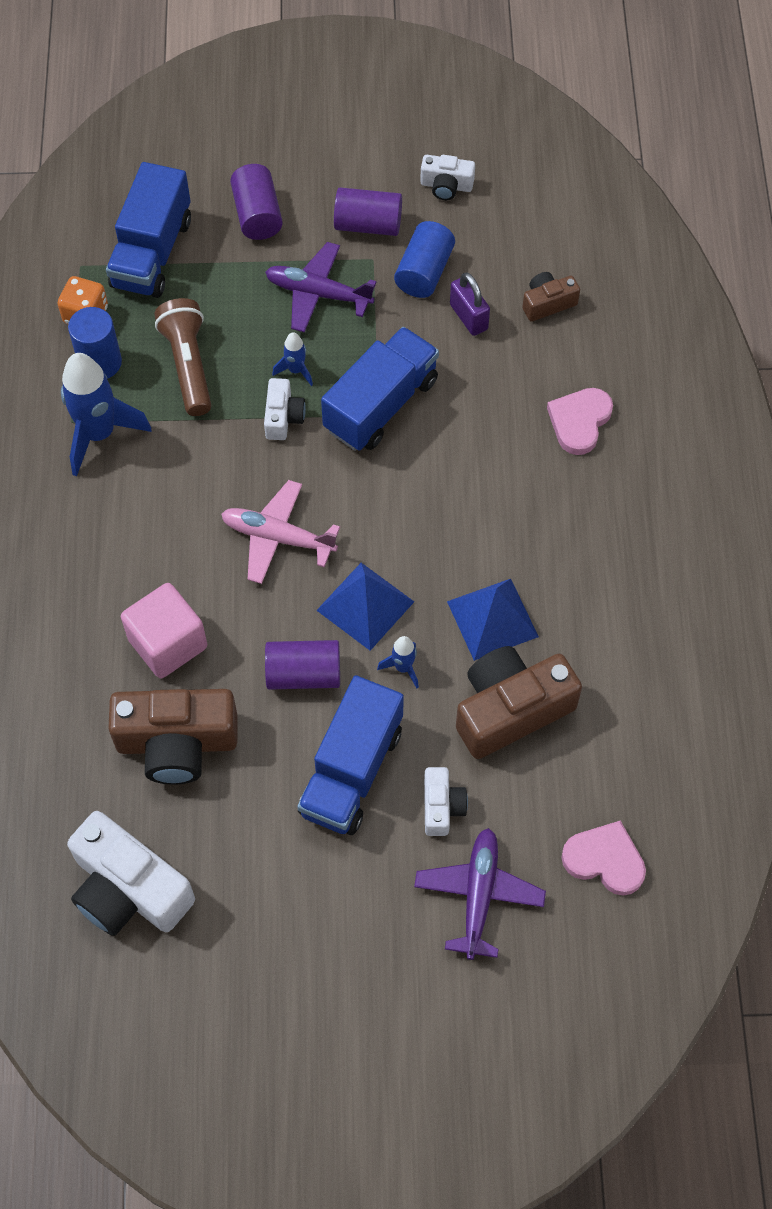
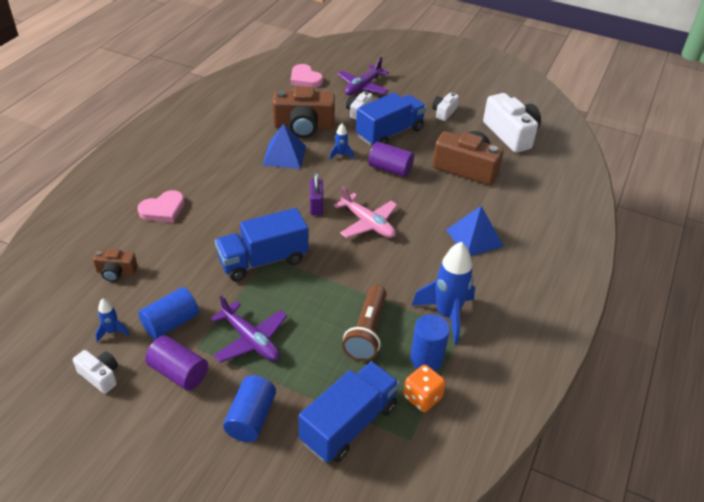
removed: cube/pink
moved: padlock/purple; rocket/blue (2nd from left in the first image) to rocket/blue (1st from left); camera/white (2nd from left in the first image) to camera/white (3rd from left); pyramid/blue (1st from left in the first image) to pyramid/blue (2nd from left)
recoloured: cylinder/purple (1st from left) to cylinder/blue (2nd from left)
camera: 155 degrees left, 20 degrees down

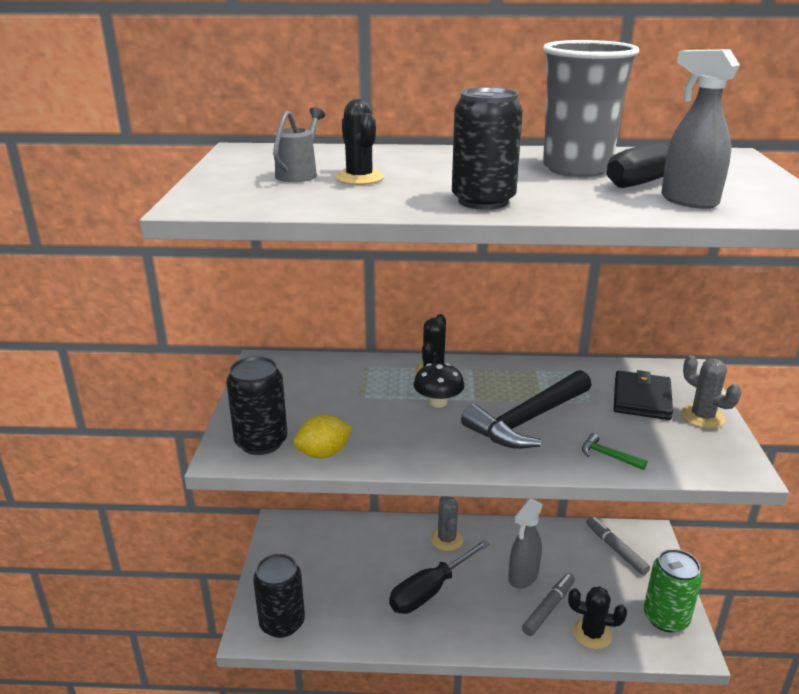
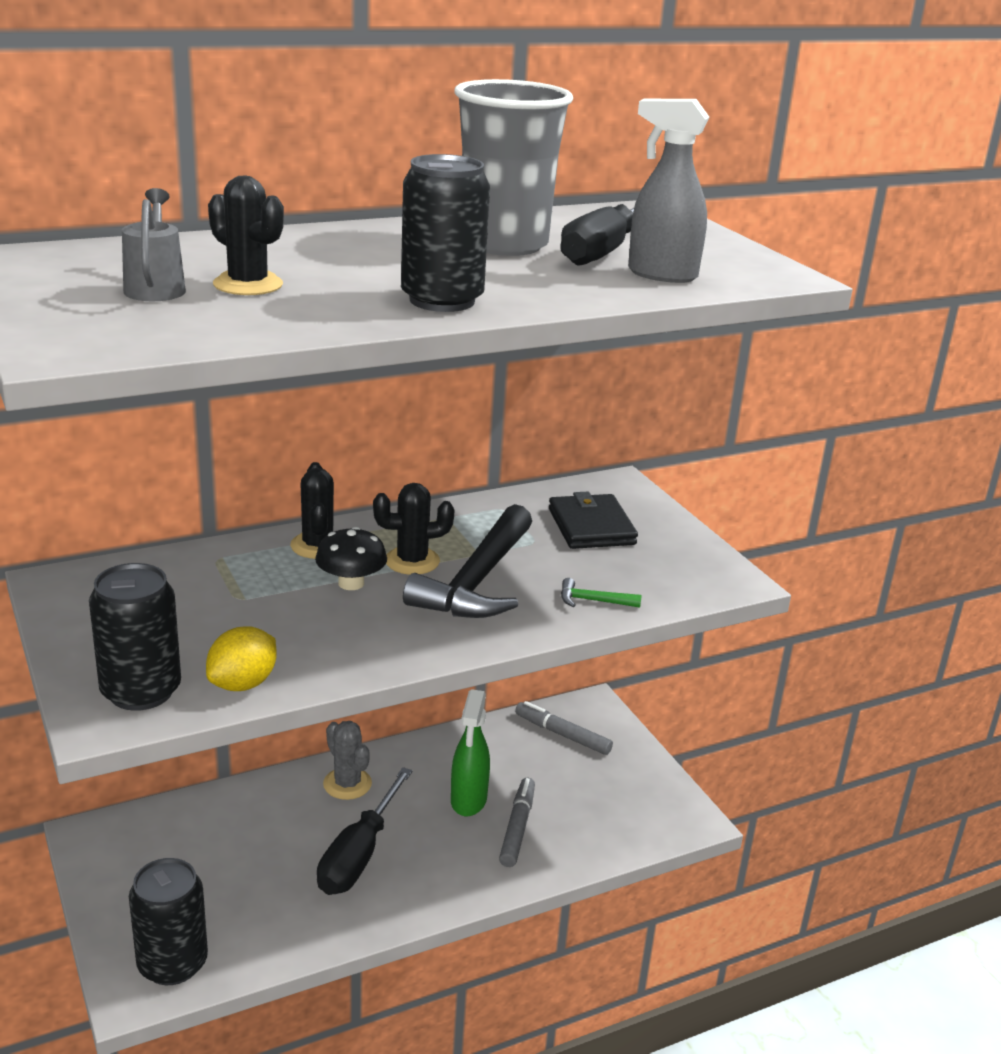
removed: cactus/grey (2nd from left); can/green
moved: cactus/black (3rd from left)
recoloured: spray bottle/grey (1st from left) to spray bottle/green
camera: 30 degrees left, 0 degrees up

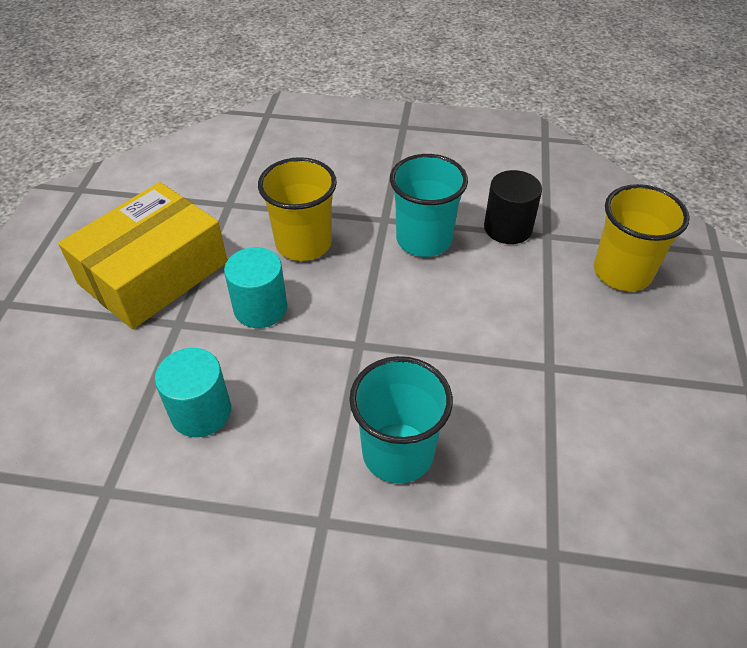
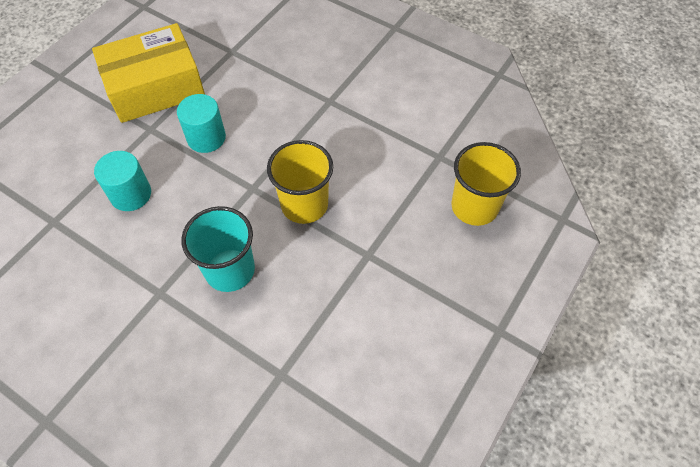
removed: cup/turquoise (2nd from left); cylinder/black
moved: cup/yellow (1st from left)
camera: 25 degrees right, 10 degrees up

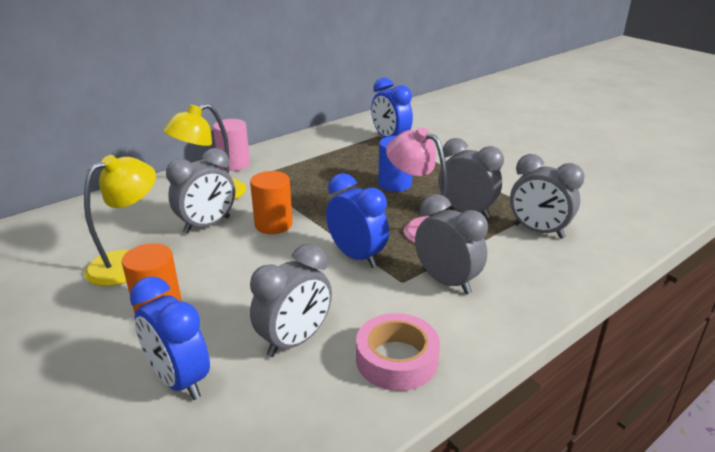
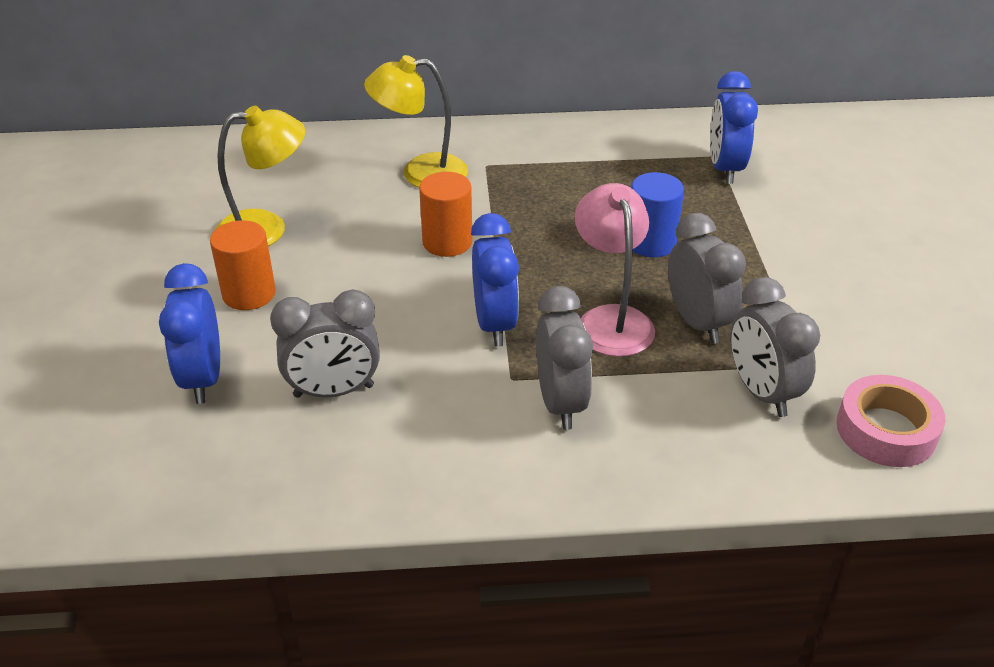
removed: cylinder/pink; clock/grey (1st from left)
moved: tape/pink
camera: 35 degrees right, 10 degrees up

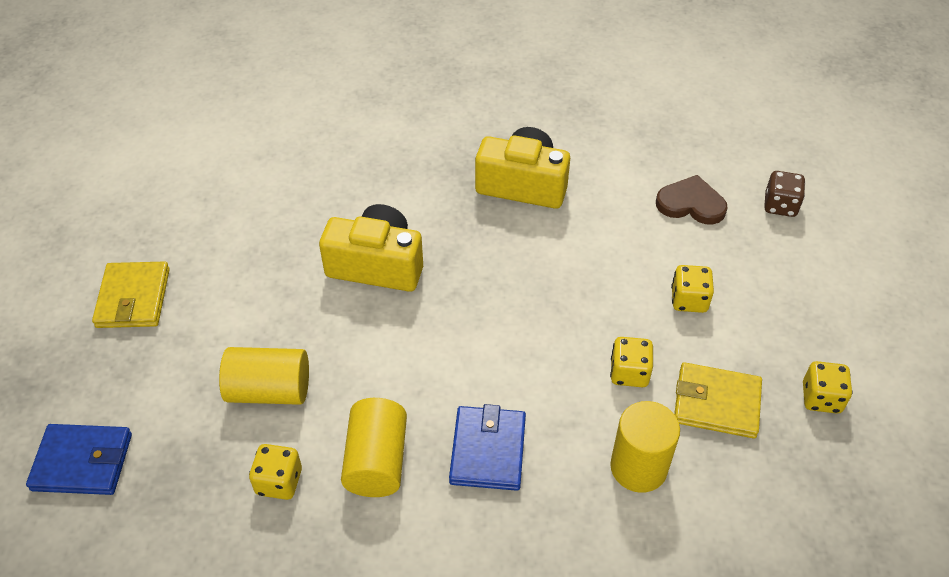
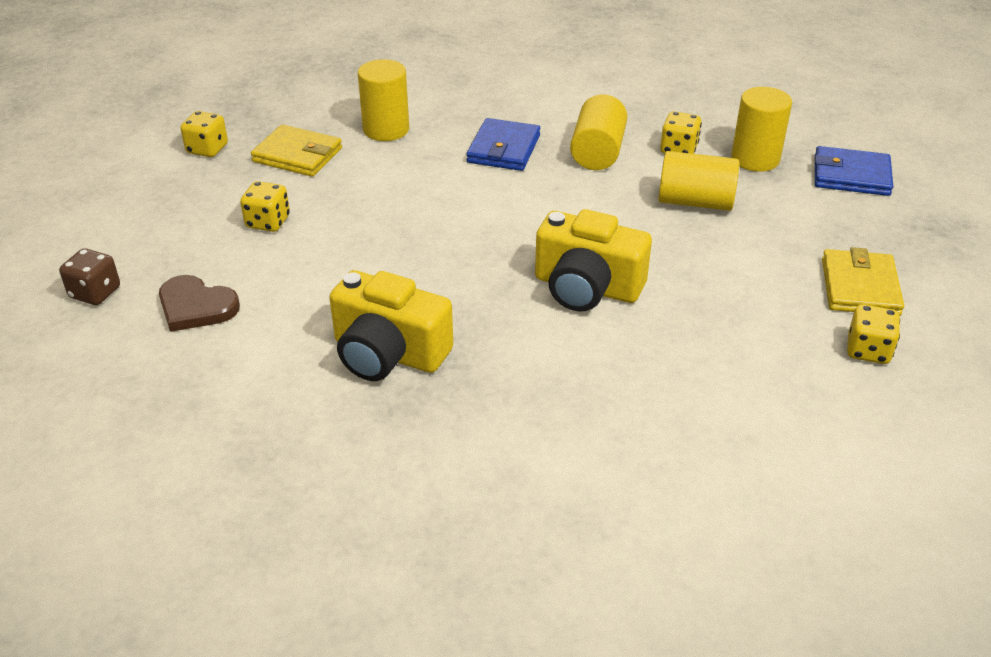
added: cylinder/yellow (4th from left)
moved: dice/yellow (2nd from left in the first image) to dice/yellow (4th from left)
camera: 170 degrees left, 10 degrees down

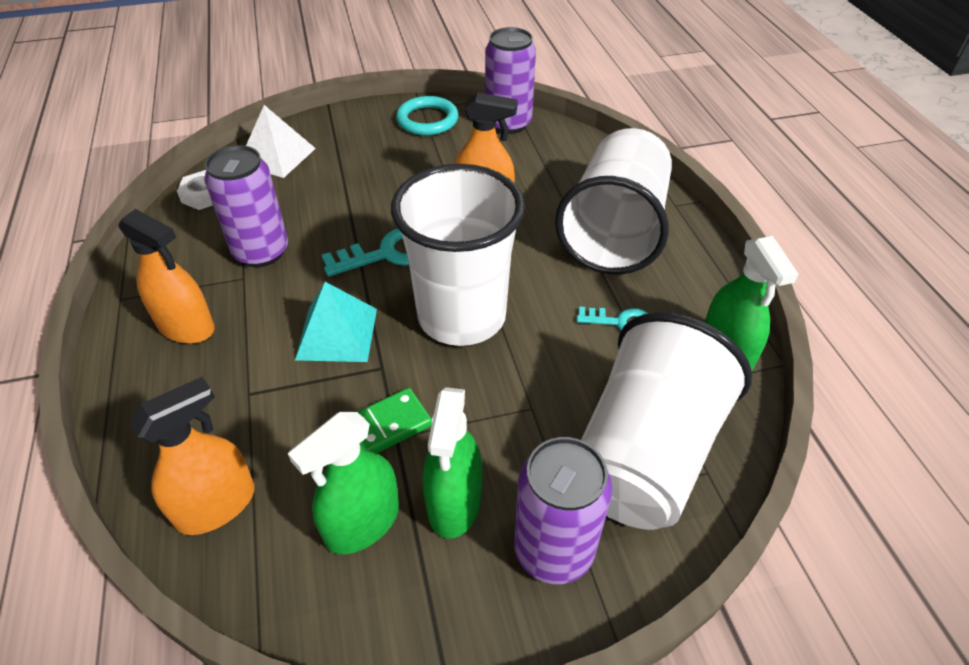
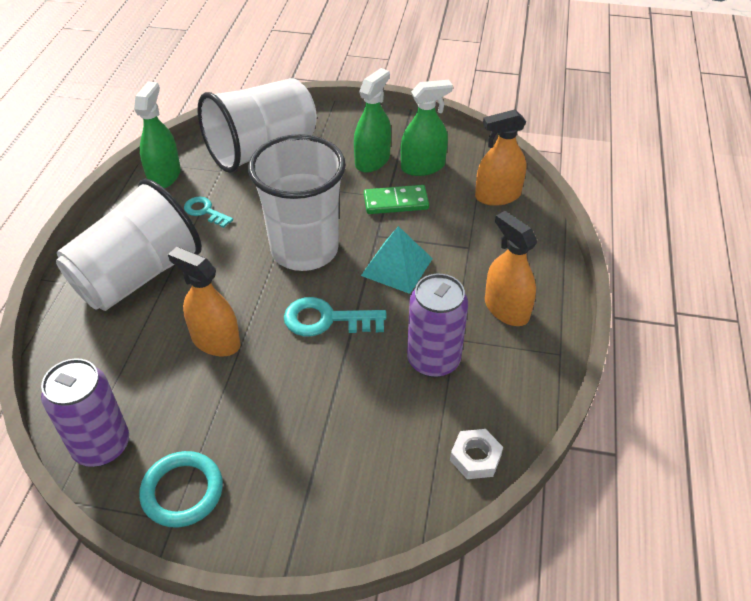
removed: pyramid/white; can/purple (3rd from left)
camera: 155 degrees left, 0 degrees up

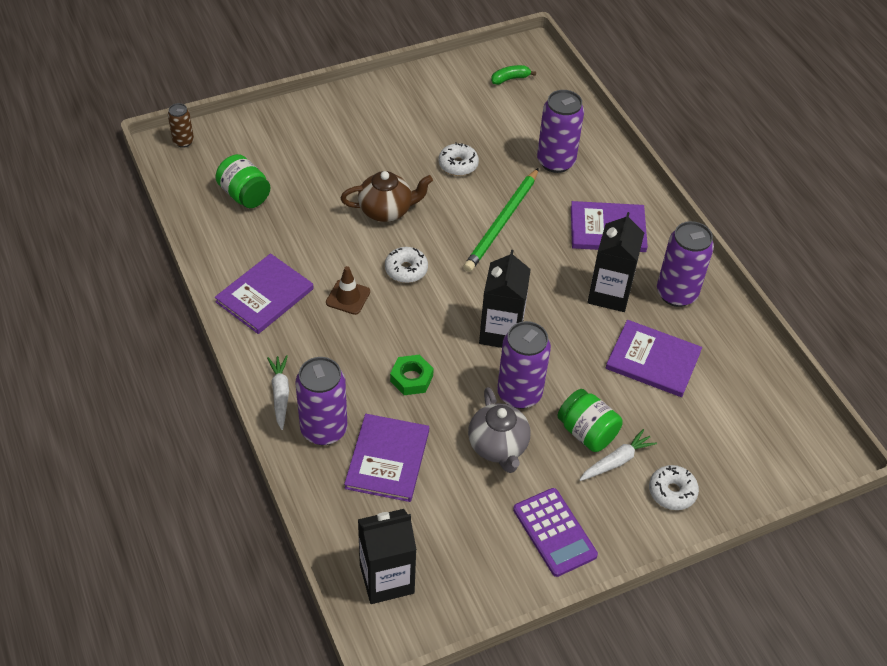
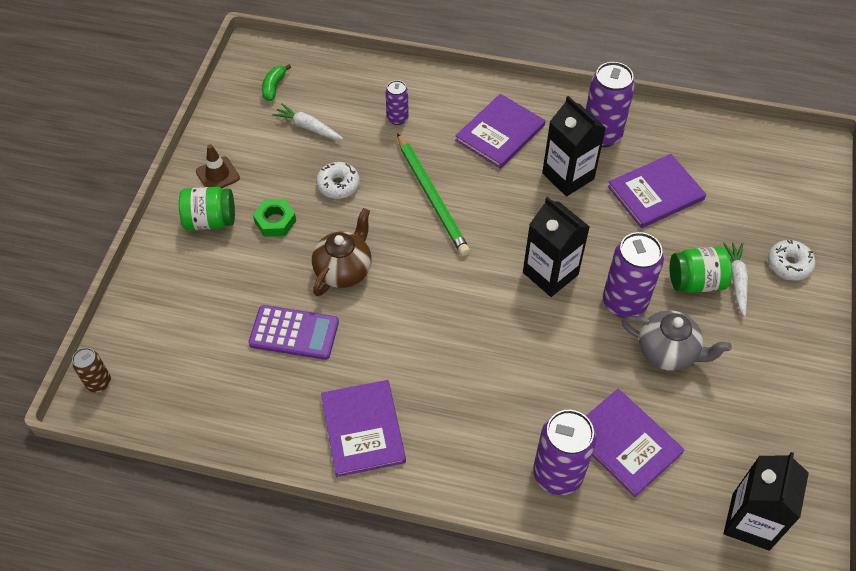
removed: donut/white (1st from left)
moved: jar/green (1st from left); traffic cone/brown; carrot/white (1st from left); nut/green; calculator/purple
resized: can/purple (3rd from left in the first image) x0.54
camera: 50 degrees left, 5 degrees up

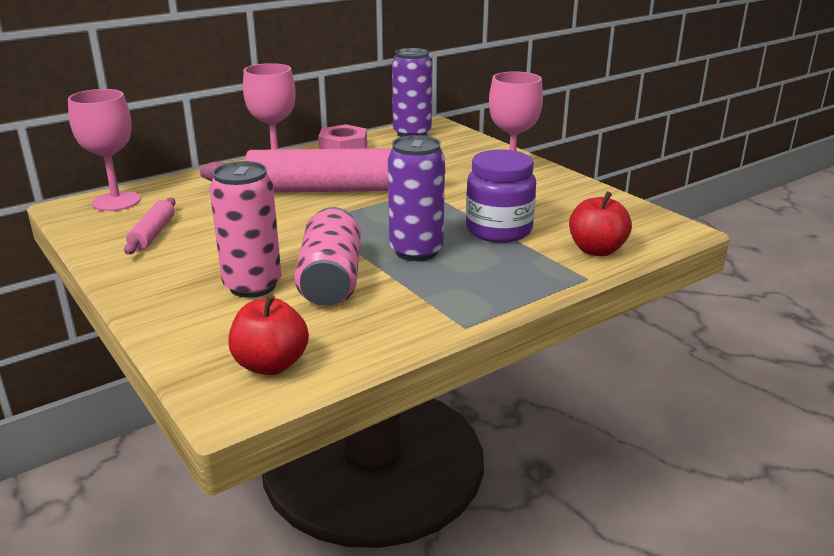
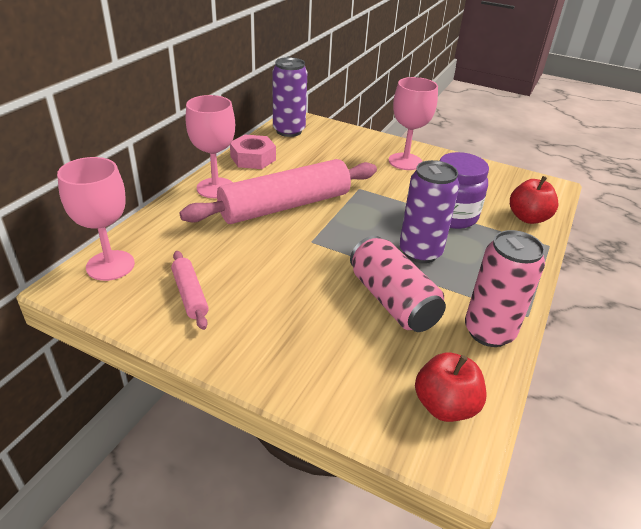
moved: can/pink (1st from left in the first image) to can/pink (2nd from left)
camera: 30 degrees left, 10 degrees up

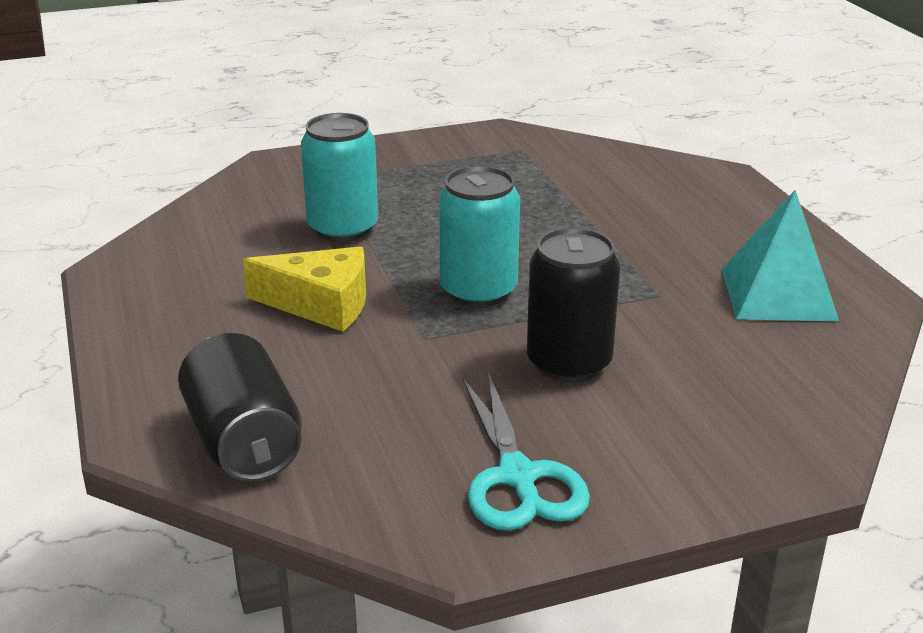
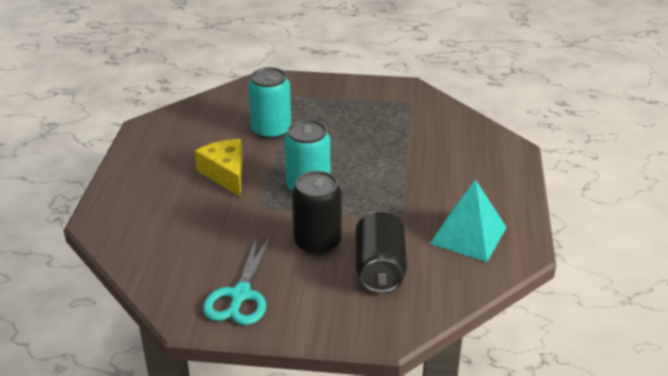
moved: can/black (1st from left in the first image) to can/black (2nd from left)
turned: cheese/yellow 150 degrees counterclockwise
camera: 25 degrees right, 5 degrees up

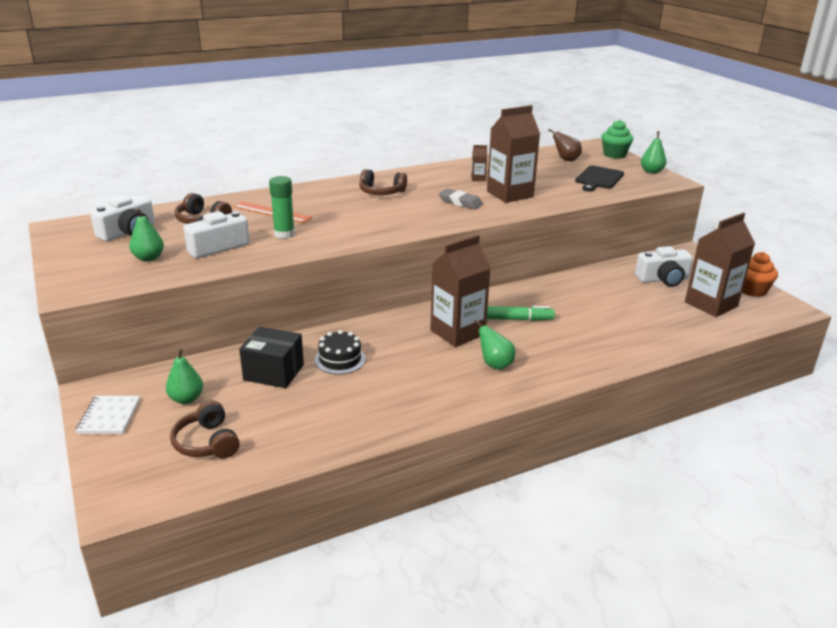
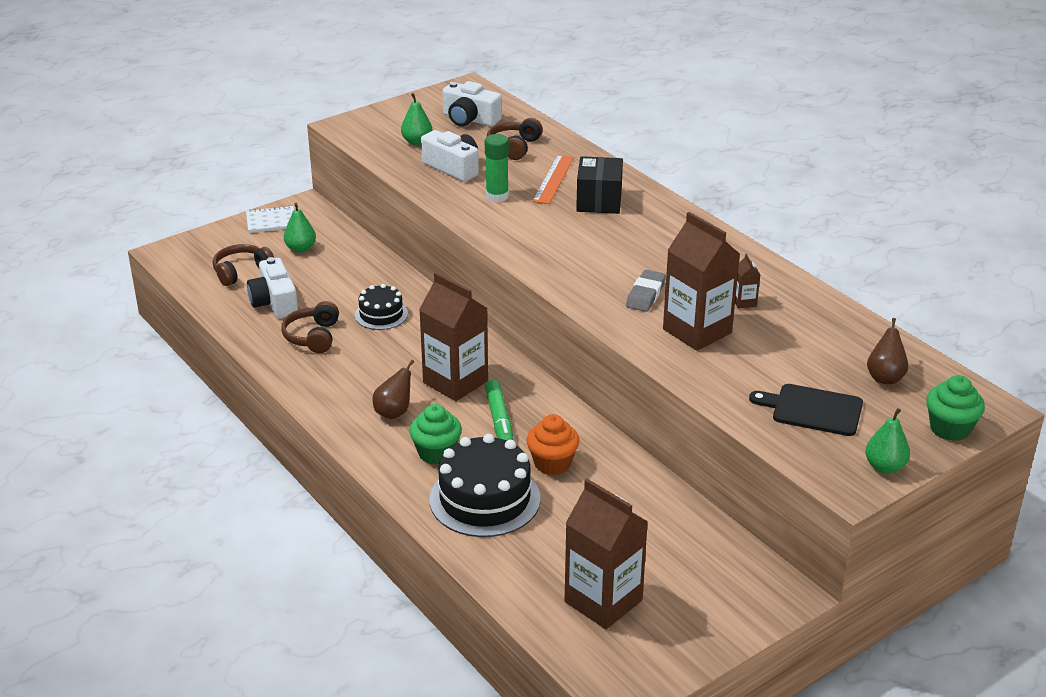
added: cupcake/green (1st from left); cake/black (2nd from left)
moved: headphones/brown (3rd from left in the first image) to headphones/brown (2nd from left); camera/white (3rd from left in the first image) to camera/white (1st from left); cupcake/orange; box/black
recoloured: pear/green (3rd from left) to pear/brown (1st from left)
camera: 80 degrees right, 5 degrees up

